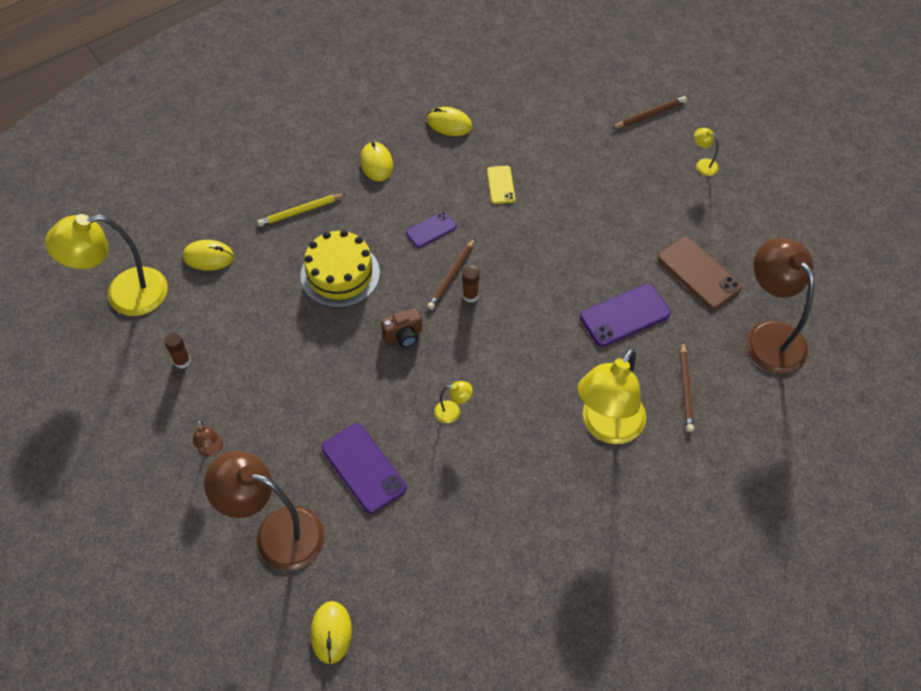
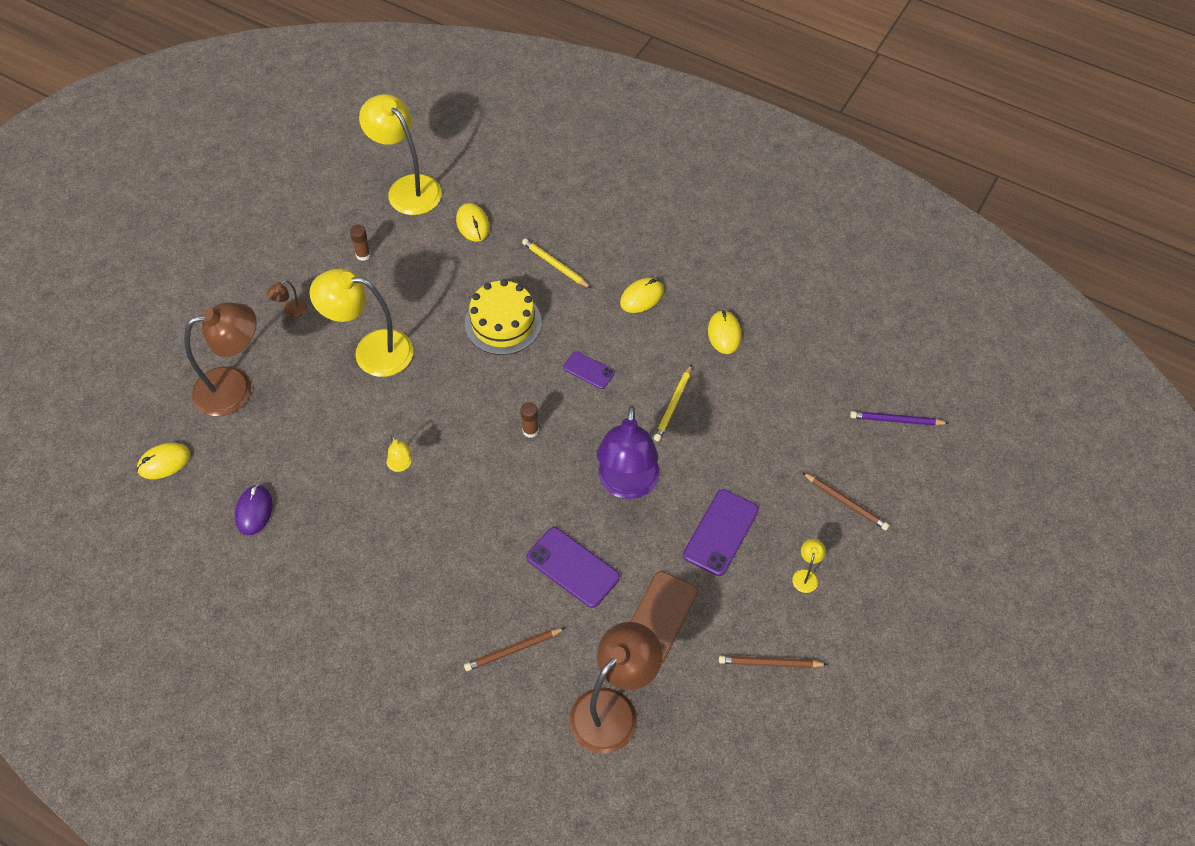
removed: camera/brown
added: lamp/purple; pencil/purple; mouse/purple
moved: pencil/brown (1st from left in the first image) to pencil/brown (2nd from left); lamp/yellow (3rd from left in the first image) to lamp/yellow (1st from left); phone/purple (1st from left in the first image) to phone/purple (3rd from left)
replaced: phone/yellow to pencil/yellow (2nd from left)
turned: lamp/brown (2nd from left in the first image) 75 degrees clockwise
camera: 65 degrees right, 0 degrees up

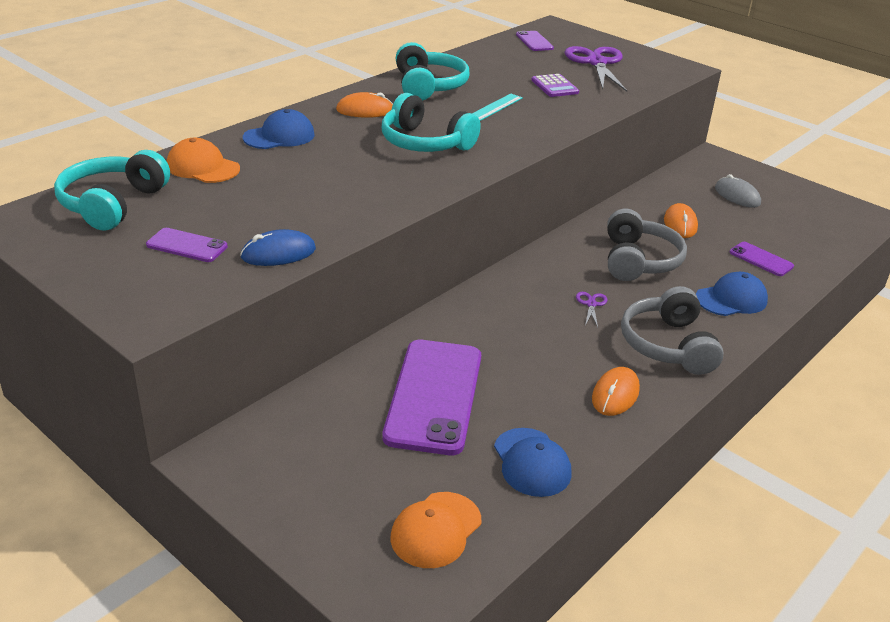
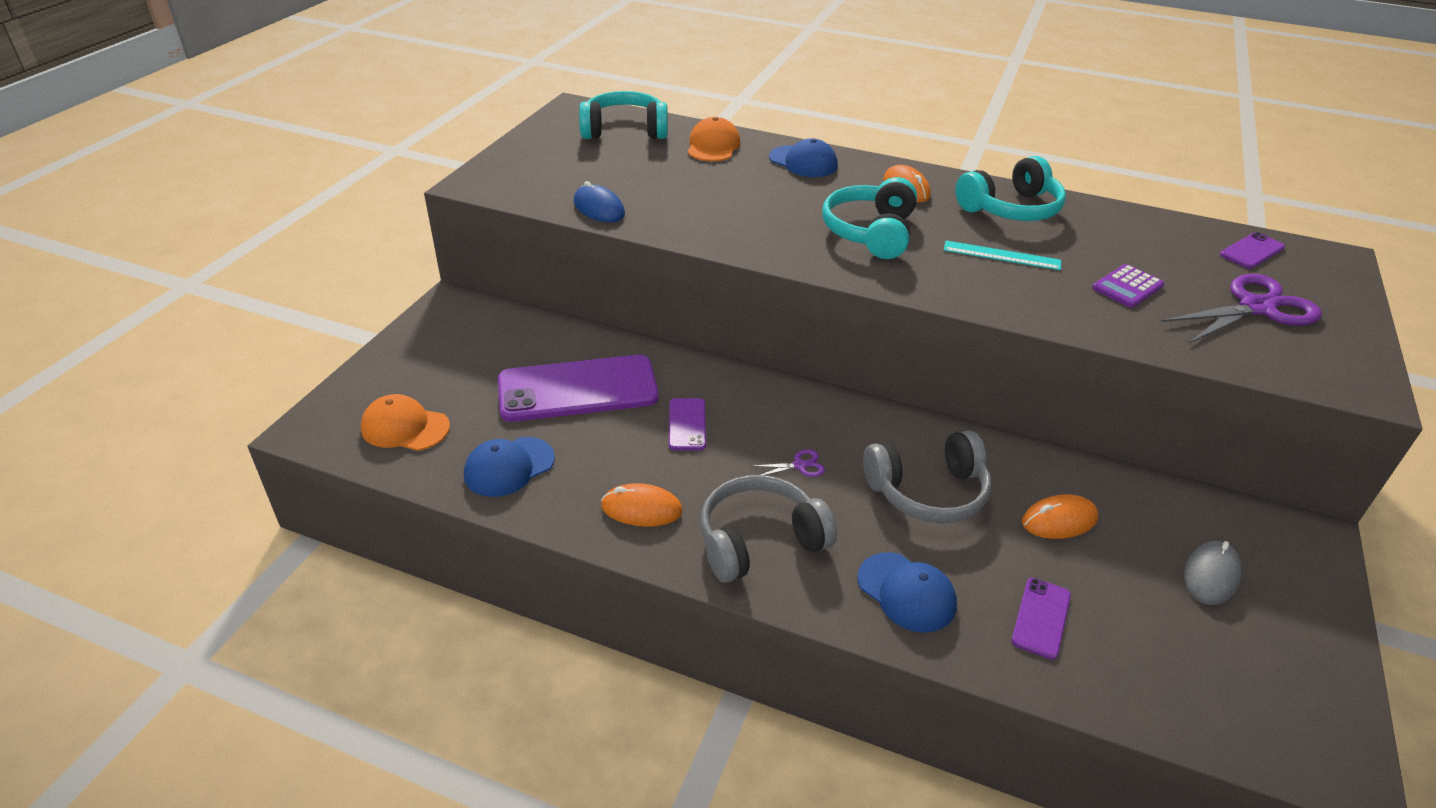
moved: phone/purple (1st from left in the first image) to phone/purple (2nd from left)
camera: 70 degrees right, 5 degrees up

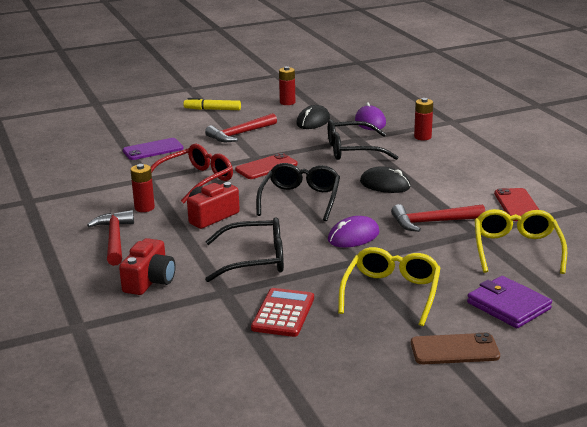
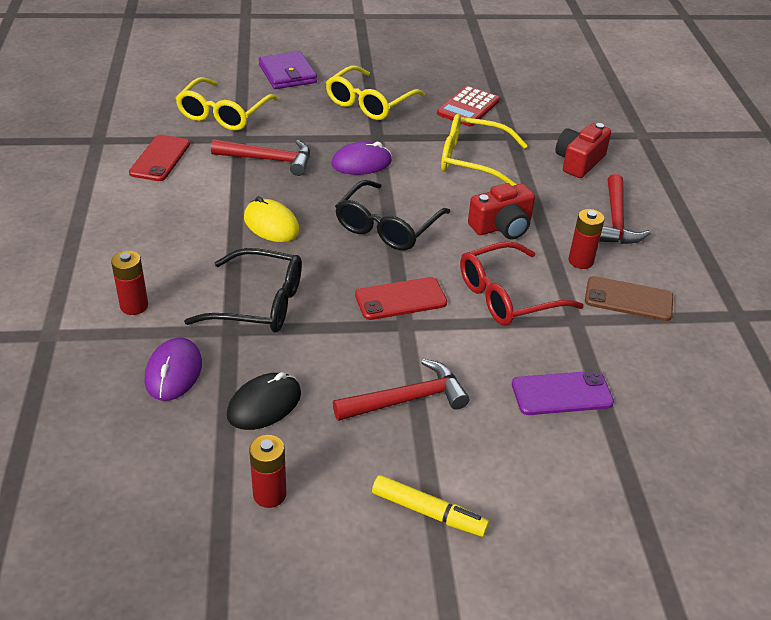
moved: phone/brown
recoloured: mouse/black (2nd from left) to mouse/yellow; glasses/black (1st from left) to glasses/yellow (3rd from left)
camera: 165 degrees left, 15 degrees up

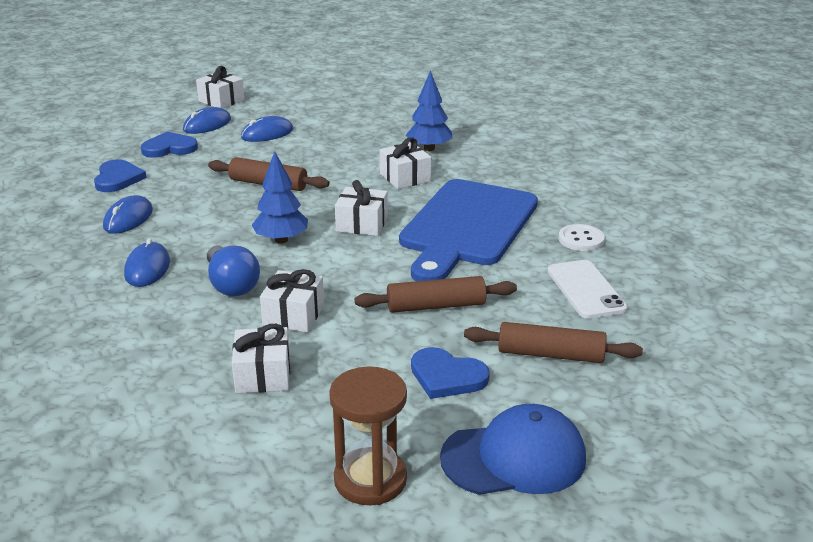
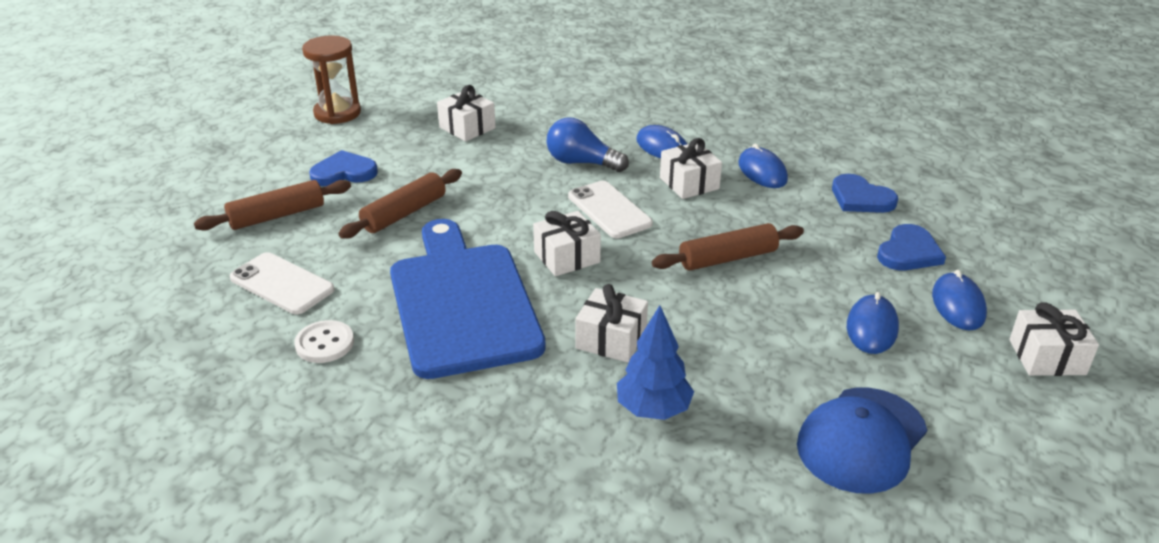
moved: gift/white (3rd from left in the first image) to gift/white (4th from left); cap/blue
replaced: tree/blue (1st from left) to phone/white (2nd from left)
camera: 140 degrees right, 5 degrees up

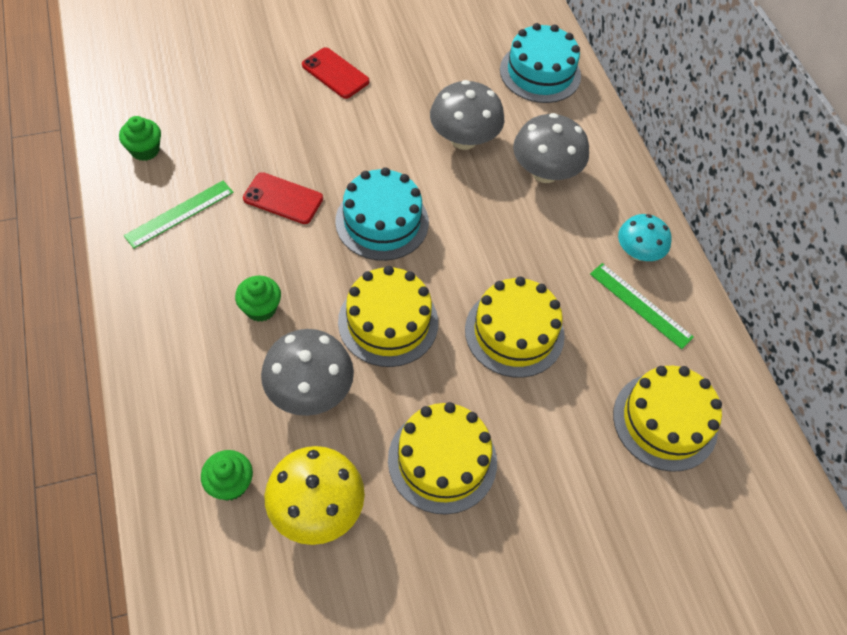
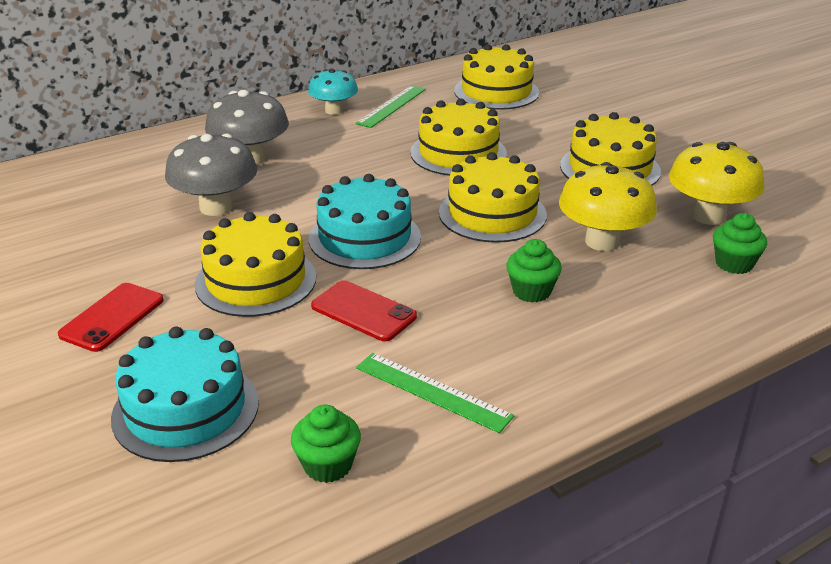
added: cake/yellow (1st from left)
moved: cake/turquoise (2nd from left in the first image) to cake/turquoise (1st from left)
recoloured: mushroom/grey (1st from left) to mushroom/yellow (1st from left)
turned: phone/red (1st from left in the first image) 60 degrees counterclockwise
camera: 100 degrees left, 25 degrees down

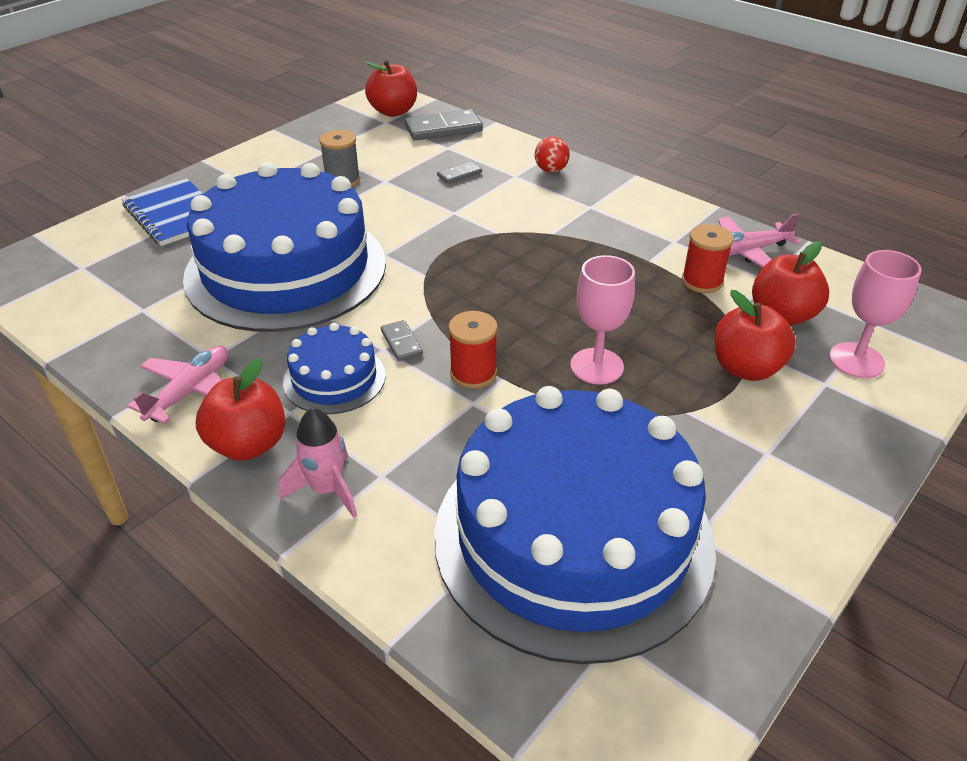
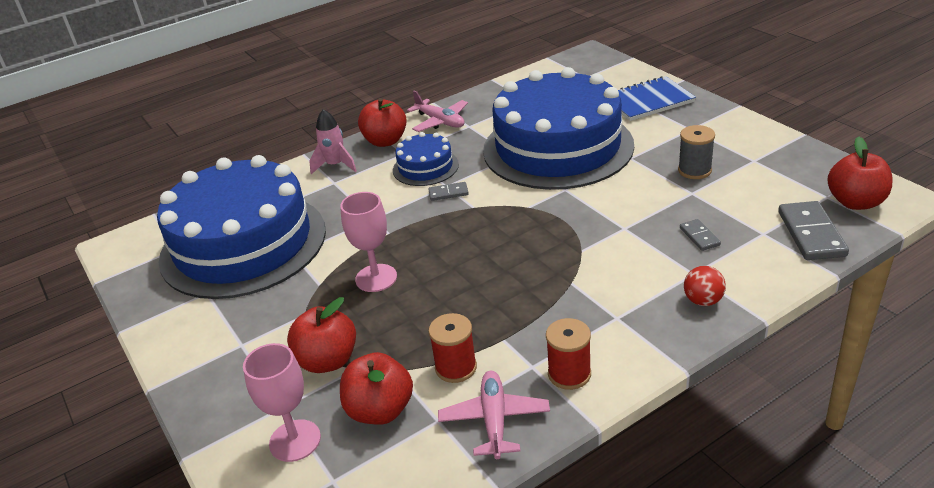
moved: spool/red (1st from left in the first image) to spool/red (2nd from left)
camera: 110 degrees right, 5 degrees down

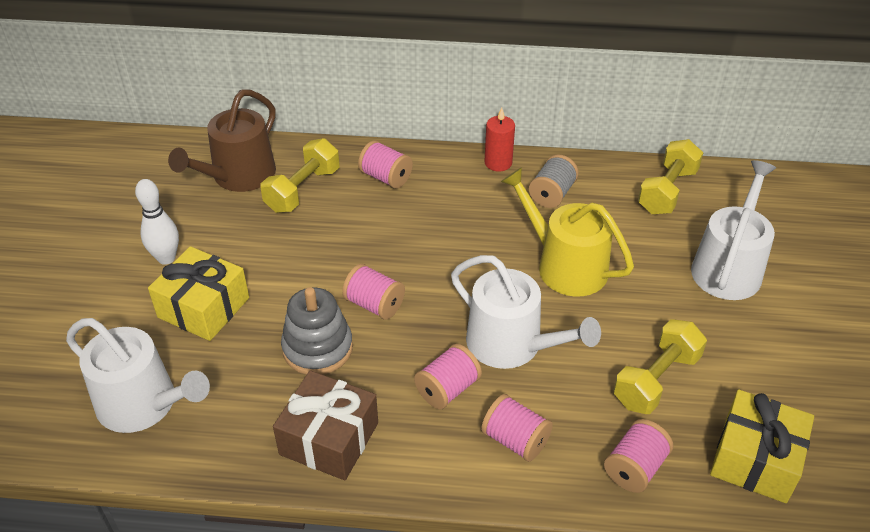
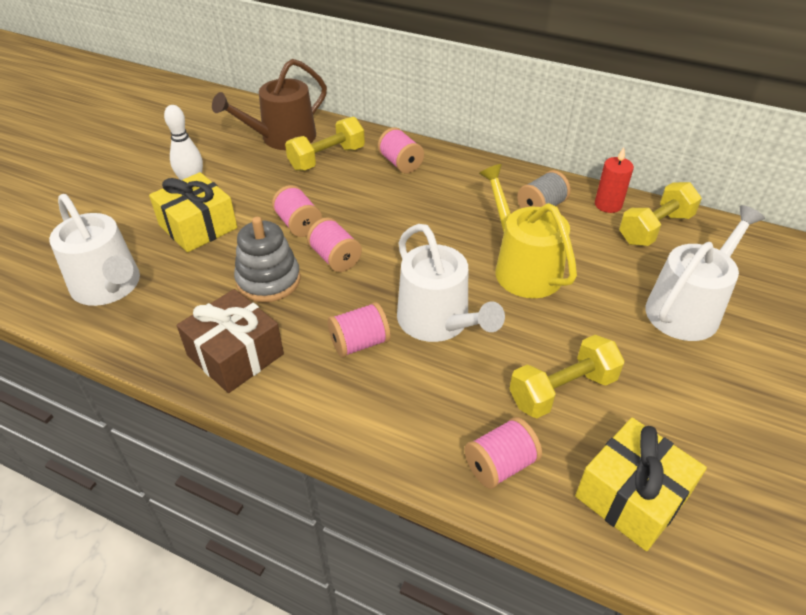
moved: candle/red; spool/pink (4th from left in the first image) to spool/pink (1st from left)
camera: 20 degrees right, 0 degrees up

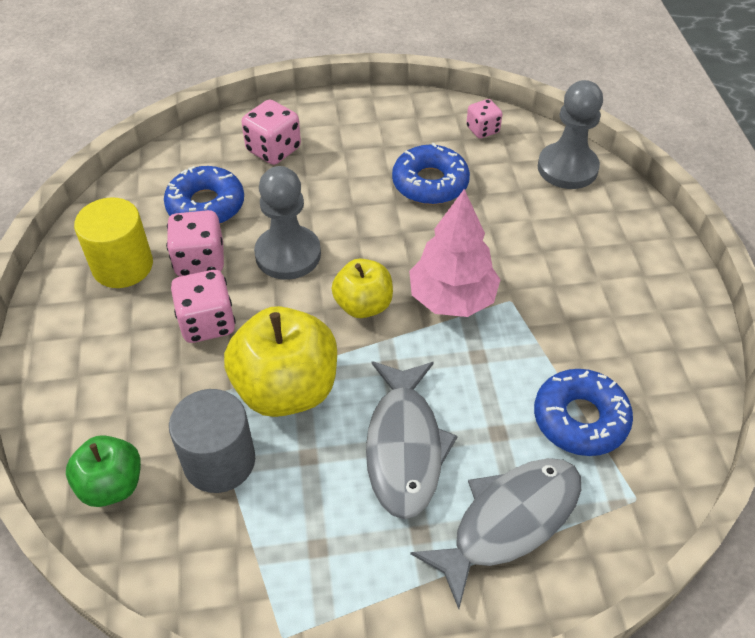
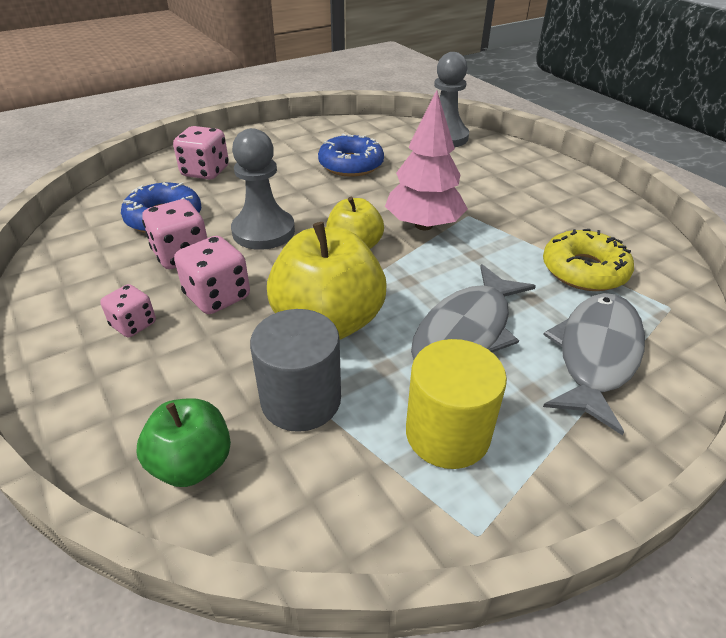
moved: dice/pink (4th from left in the first image) to dice/pink (1st from left); cylinder/yellow
recoloured: donut/blue (3rd from left) to donut/yellow
turned: fish/grey (1st from left) 60 degrees clockwise
camera: 25 degrees left, 10 degrees down

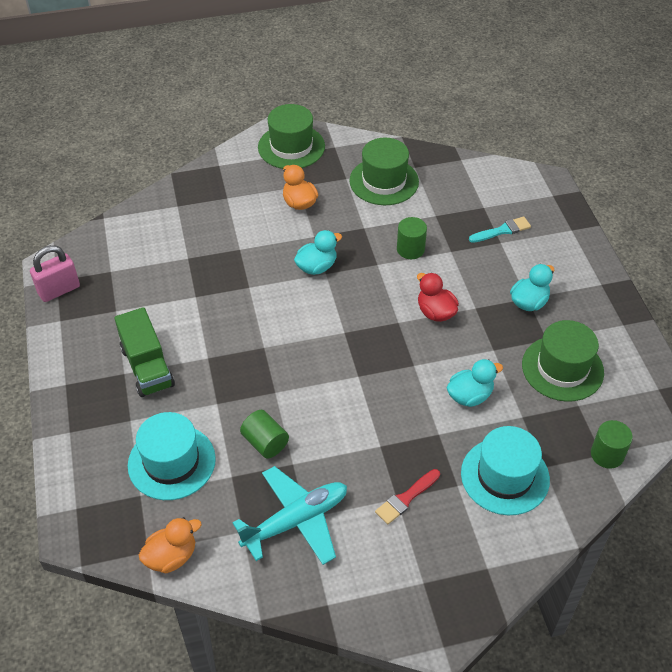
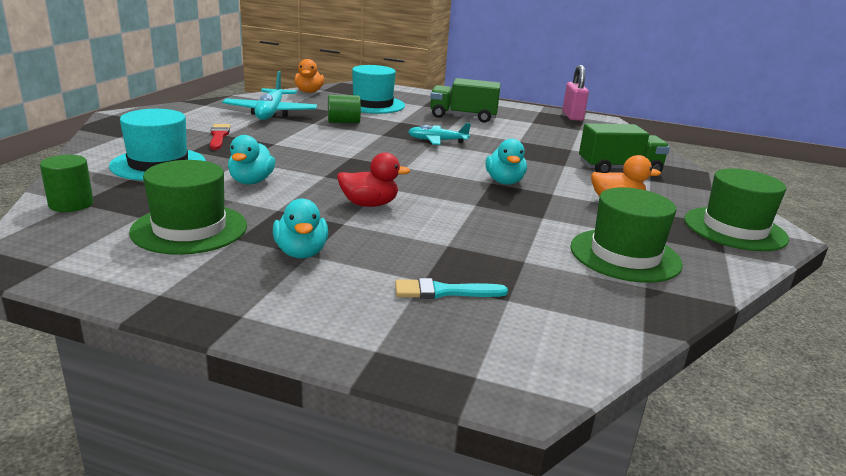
removed: cylinder/green (2nd from left)
added: plane/turquoise (2nd from left); truck/green (2nd from left)
turned: brush/turquoise 75 degrees clockwise
camera: 120 degrees right, 25 degrees down

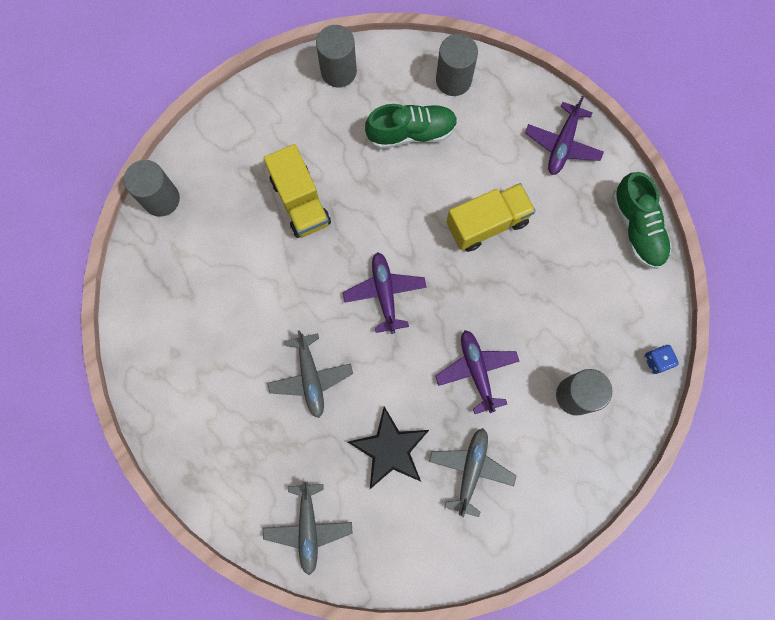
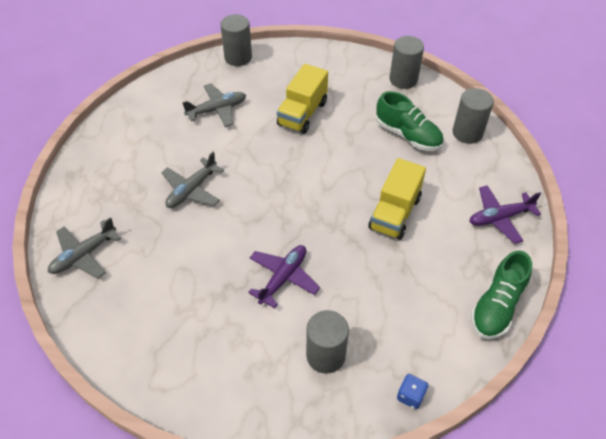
removed: plane/purple (1st from left); star/black
moved: plane/grey (3rd from left)
turned: truck/yellow (2nd from left) 90 degrees clockwise
camera: 50 degrees right, 25 degrees down

